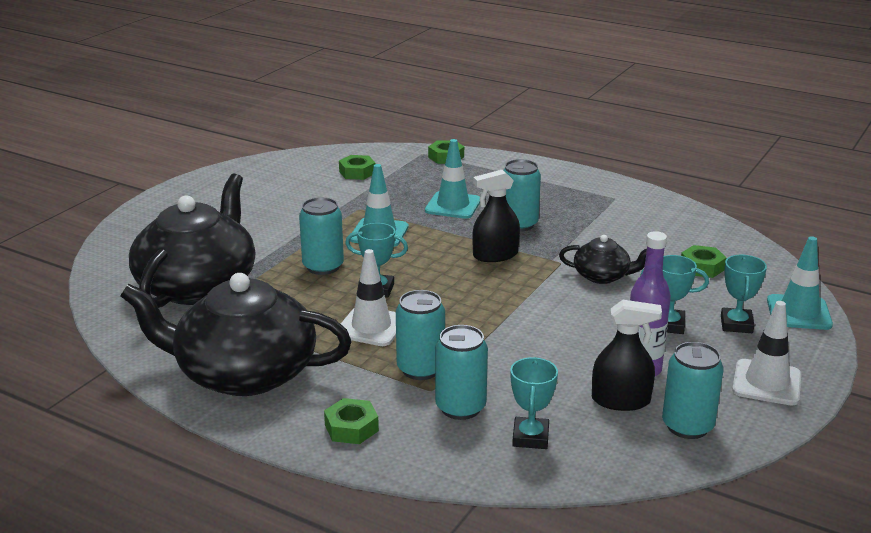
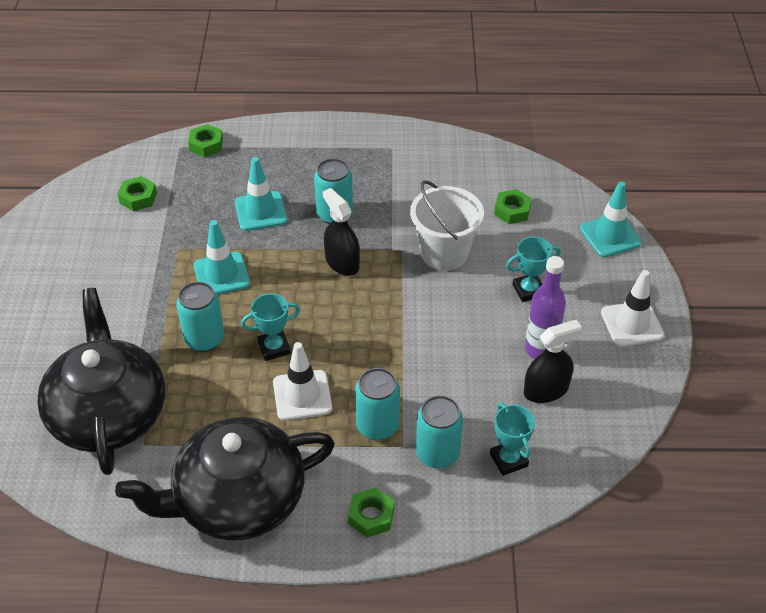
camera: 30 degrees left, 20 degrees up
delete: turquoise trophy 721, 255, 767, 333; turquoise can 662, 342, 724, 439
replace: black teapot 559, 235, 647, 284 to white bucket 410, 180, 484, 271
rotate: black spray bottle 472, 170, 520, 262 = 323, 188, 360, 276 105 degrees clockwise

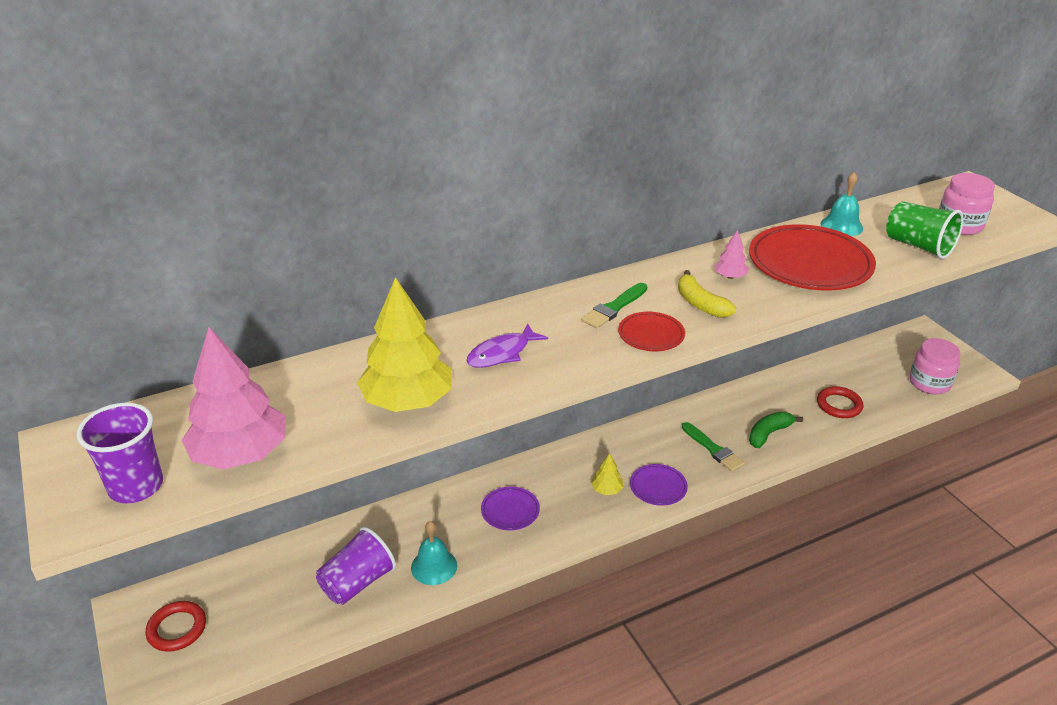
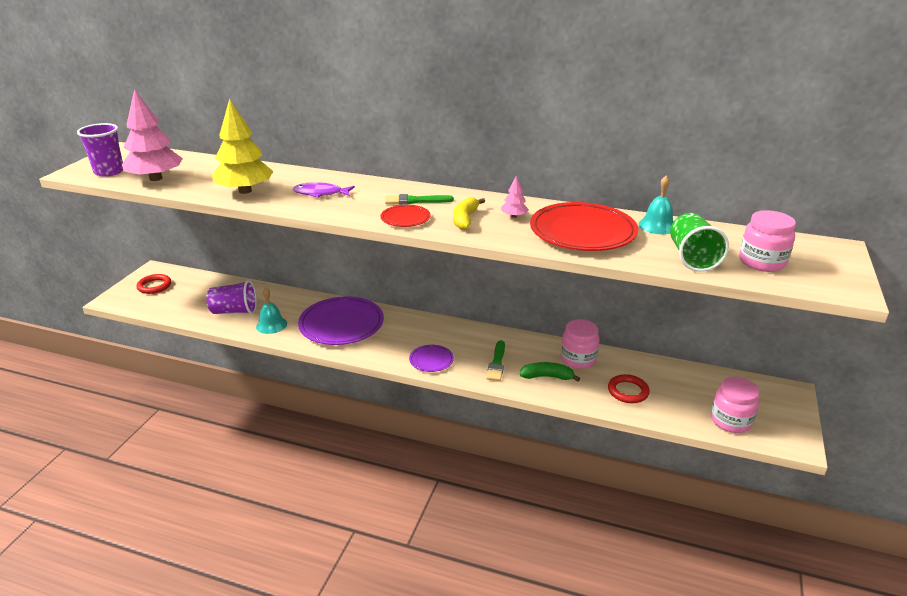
camera: 45 degrees right, 5 degrees down
delete: yellow tree 591, 453, 623, 495
insert: pink jar 561, 319, 599, 369
resize: purple plate 481, 486, 540, 530 = 298, 296, 384, 345 x2.05

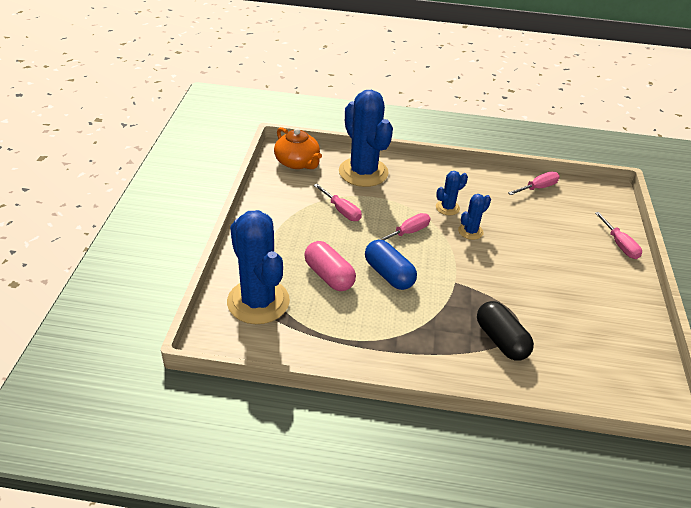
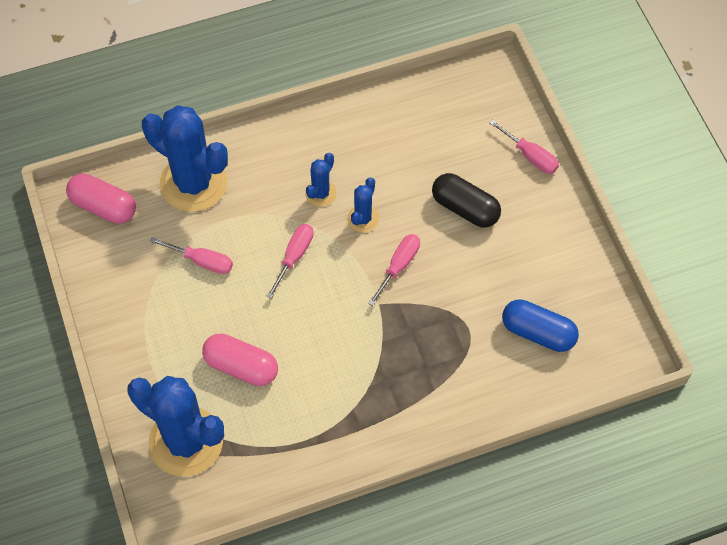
camera: 25 degrees left, 20 degrees up
move: pink screwdriver 508, 172, 560, 195 to 368, 234, 420, 306; blue capsule 365, 240, 417, 290 to 502, 299, 579, 352; black capsule 477, 301, 534, 360 to 432, 173, 501, 228
replace: orange teapot 274, 127, 322, 169 to pink capsule 66, 173, 136, 224

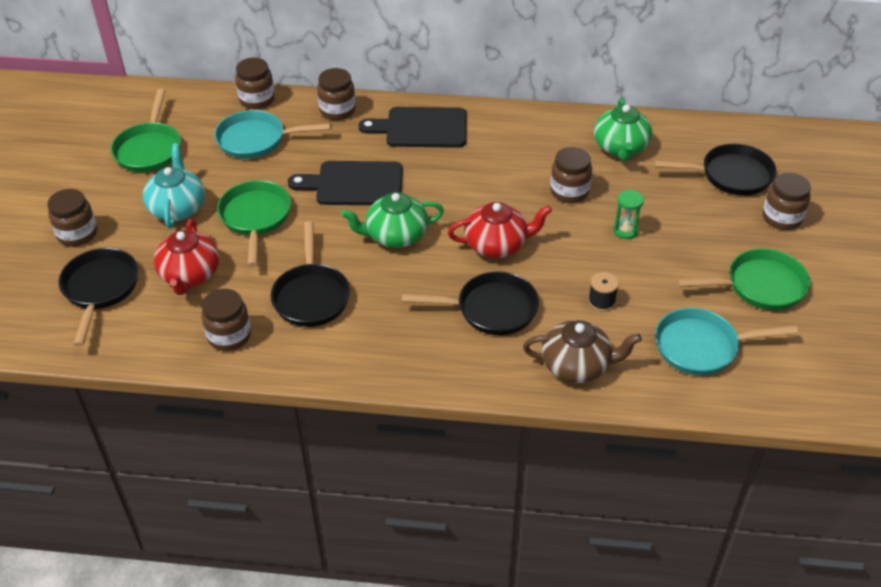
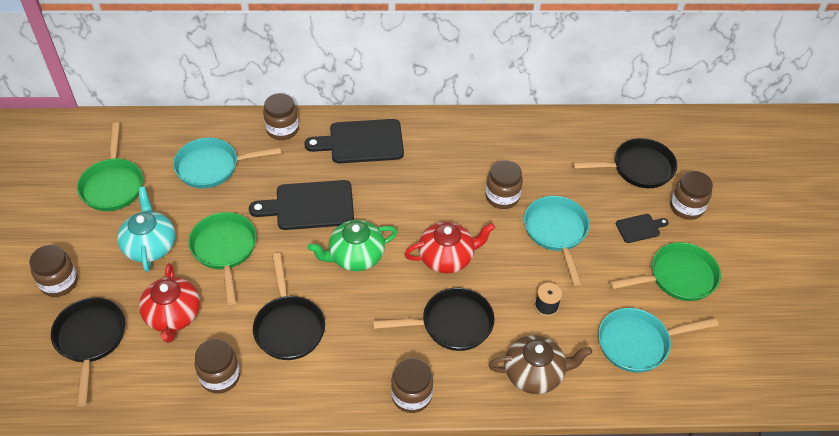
camera: 10 degrees left, 5 degrees up
delete: green teapot 594, 98, 652, 161
insert: black cutting board 616, 214, 669, 243
move: brown jar 235, 58, 275, 109 to 391, 358, 433, 413
replace: green hourglass 613, 190, 644, 239 to turquoise pan 524, 196, 590, 286

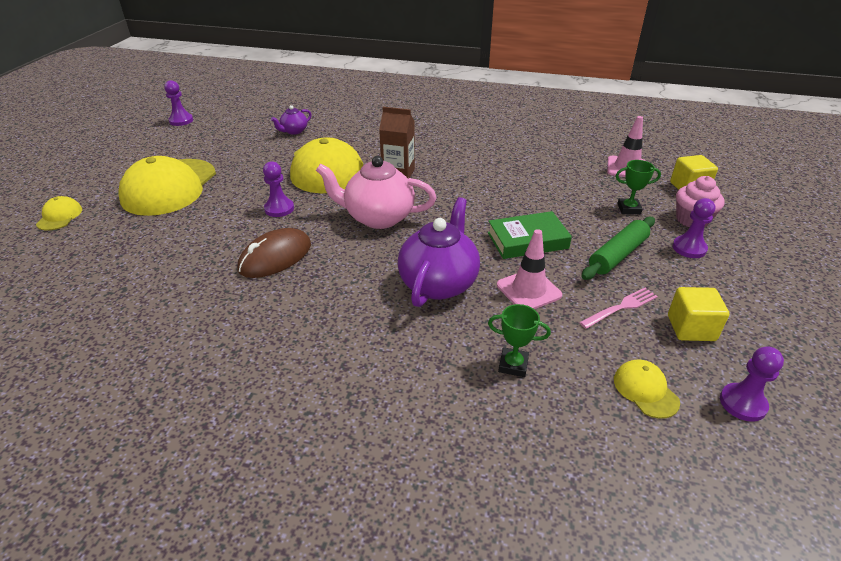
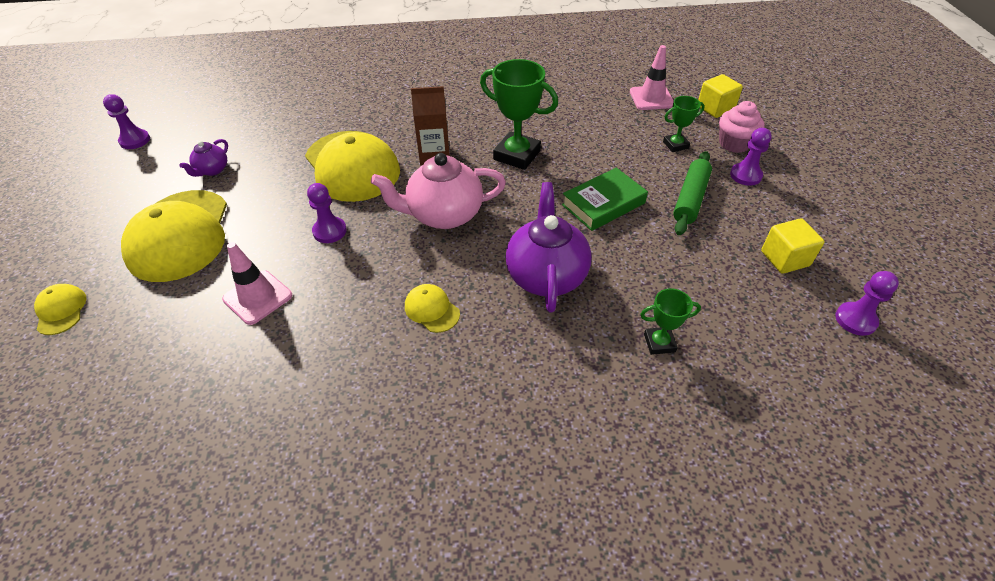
camera: 20 degrees left, 10 degrees up
delete: brown mouse 238, 228, 311, 278; pink fork 579, 288, 658, 329
insert: green trophy 480, 59, 558, 170
move: purple teapot 271, 105, 312, 135 to 180, 139, 228, 177; pink traffic cone 497, 229, 562, 309 to 222, 242, 292, 325; yellow cap 614, 360, 680, 419 to 405, 284, 460, 333

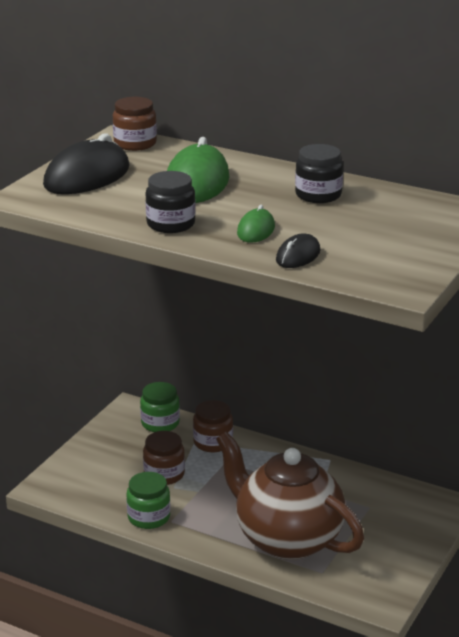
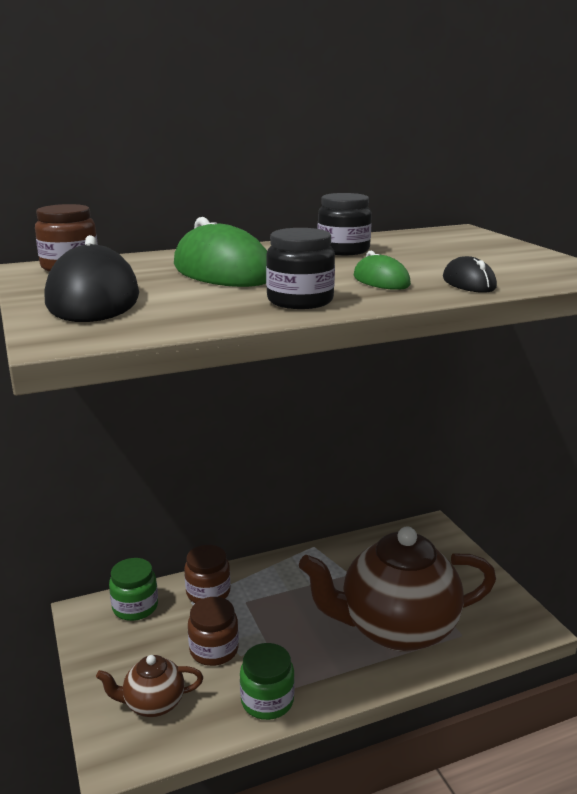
camera: 50 degrees left, 5 degrees down
insert: brown teapot 96, 655, 203, 717

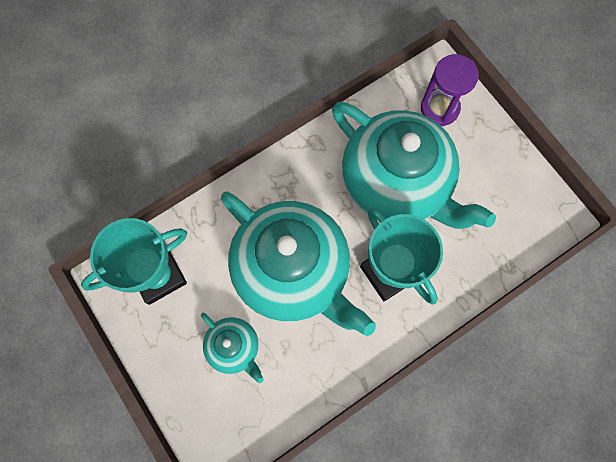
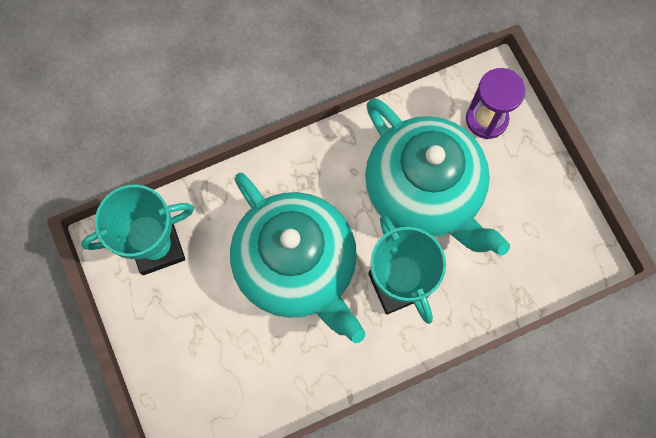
camera: 10 degrees right, 0 degrees up
delete: turquoise teapot 201, 313, 264, 383

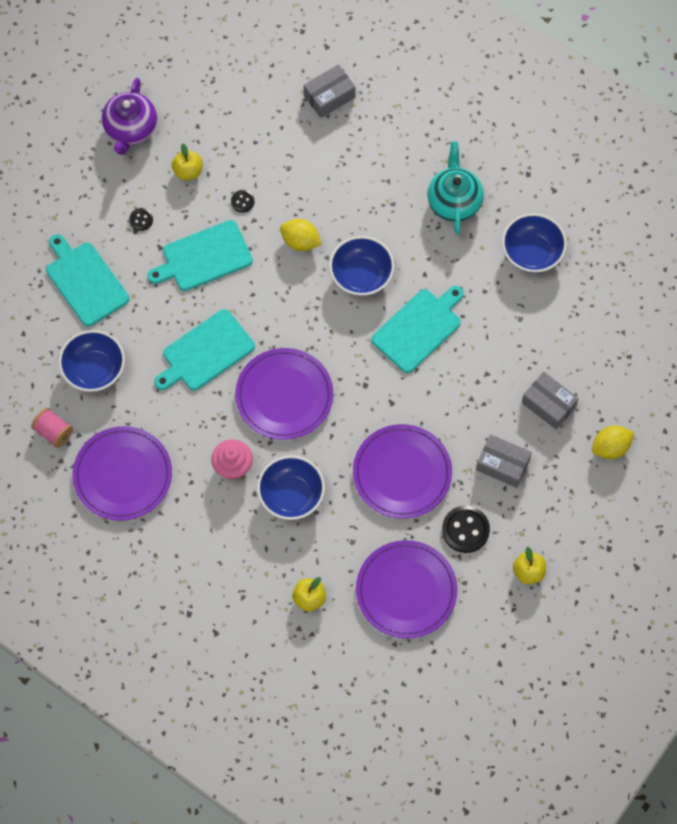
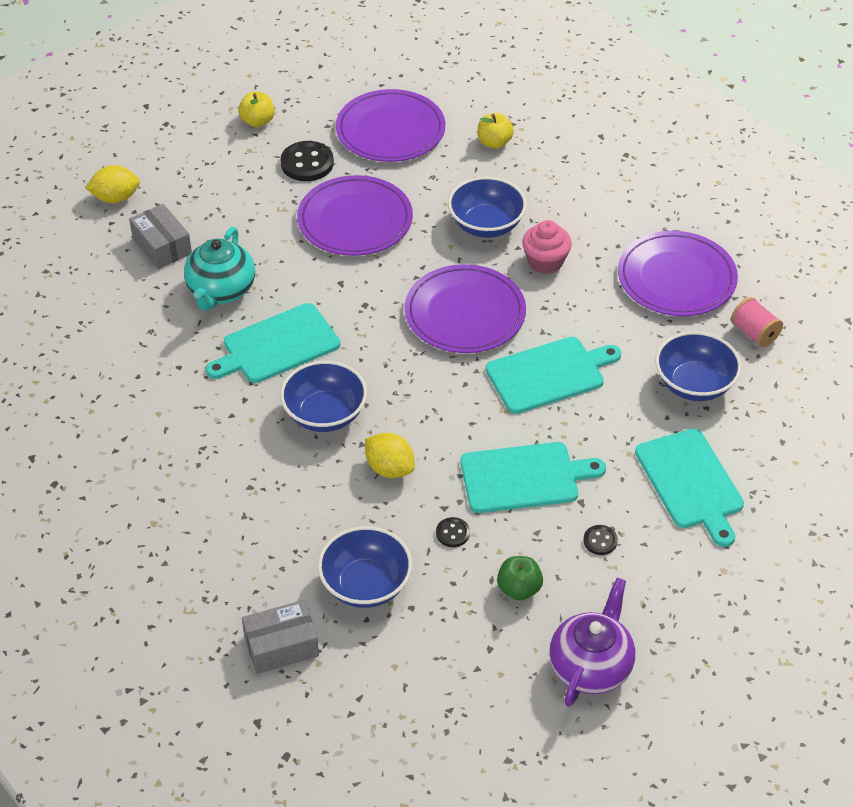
camera: 165 degrees left, 20 degrees down
delete: grey box 476, 434, 532, 488
move: turquoise teapot 427, 141, 484, 234 to 184, 227, 255, 311; blue bowl 502, 213, 567, 273 to 318, 526, 412, 608
recolor: yellow apple 172, 143, 202, 181 to green apple 497, 556, 543, 601

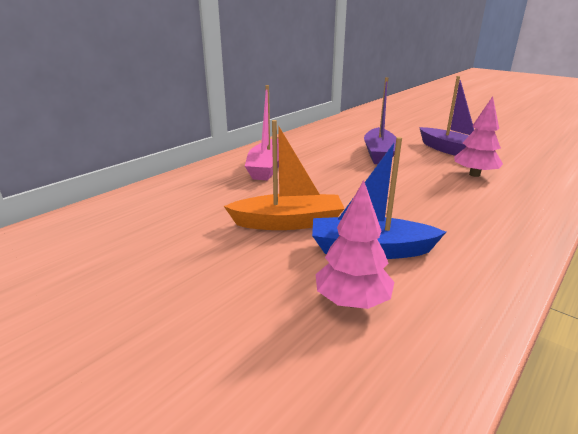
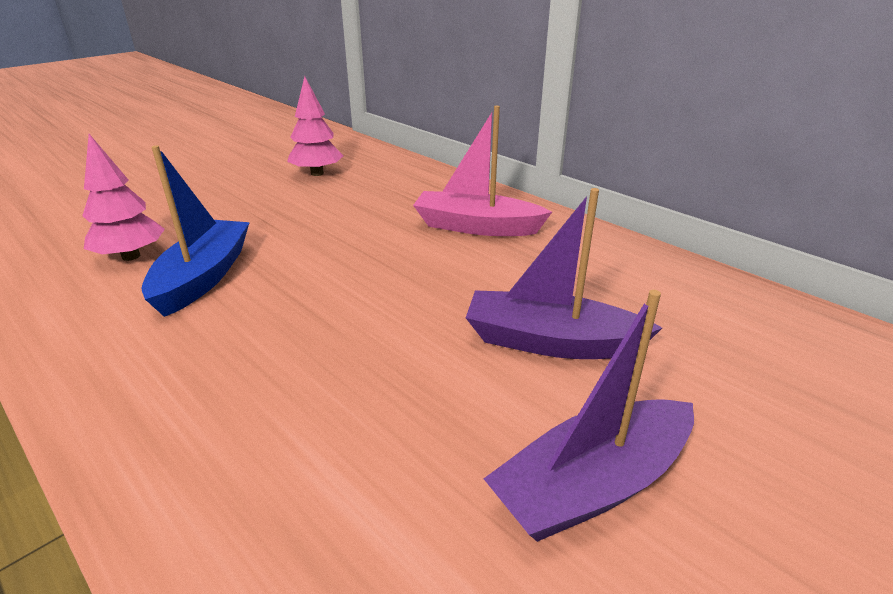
camera: 95 degrees right, 5 degrees up
delete: orange boat 224, 120, 344, 230
move: pink tree 454, 96, 503, 177 to 287, 76, 343, 176

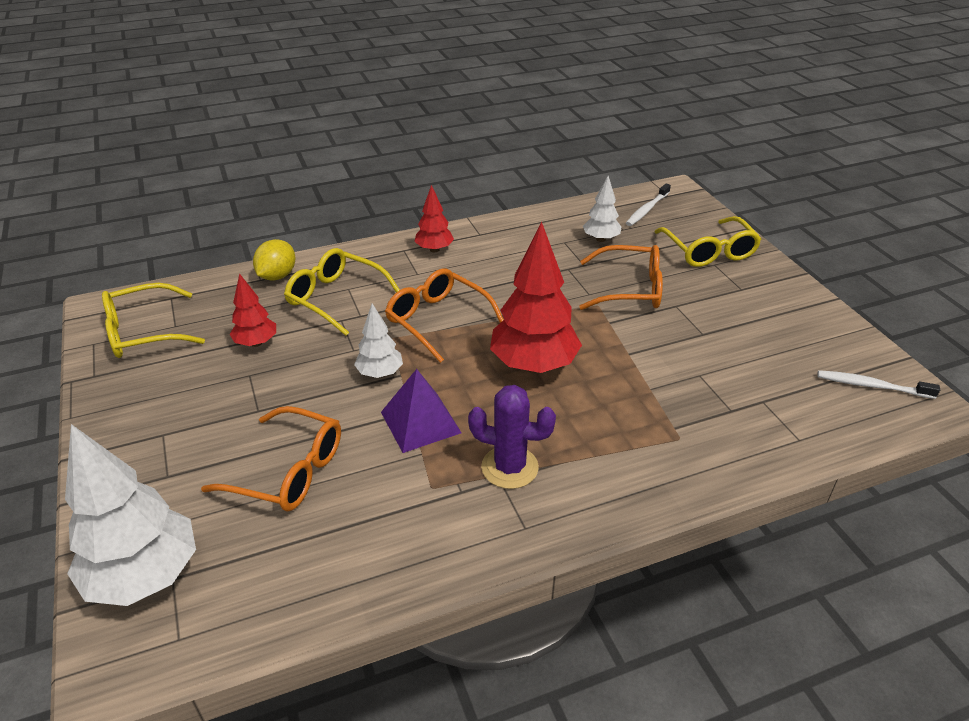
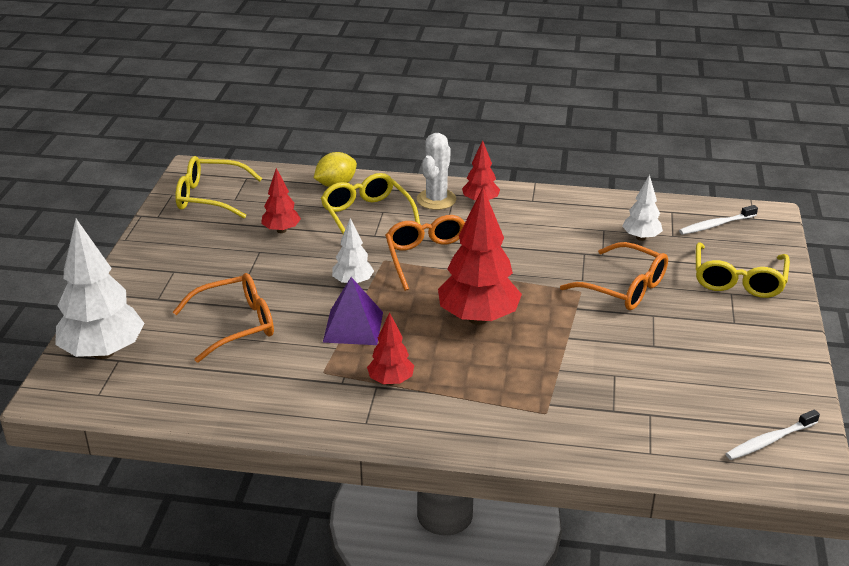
camera: 30 degrees right, 5 degrees down
insert: white cactus 417, 133, 456, 210
replace: purple cactus 468, 385, 556, 489 to red tree 367, 312, 414, 385
rotate: white toothbrush 817, 370, 940, 399 = 726, 409, 820, 460 75 degrees counterclockwise; orange glasses 201, 406, 341, 511 = 173, 273, 274, 363 75 degrees counterclockwise

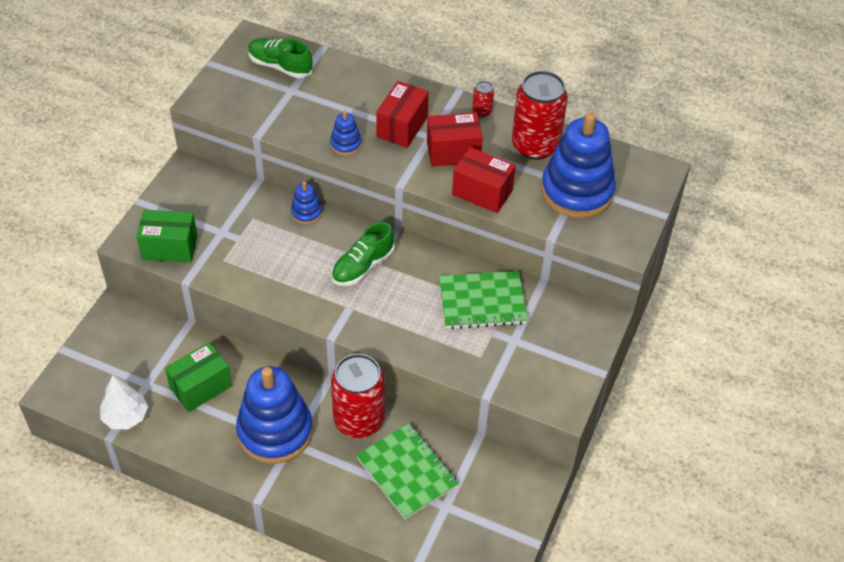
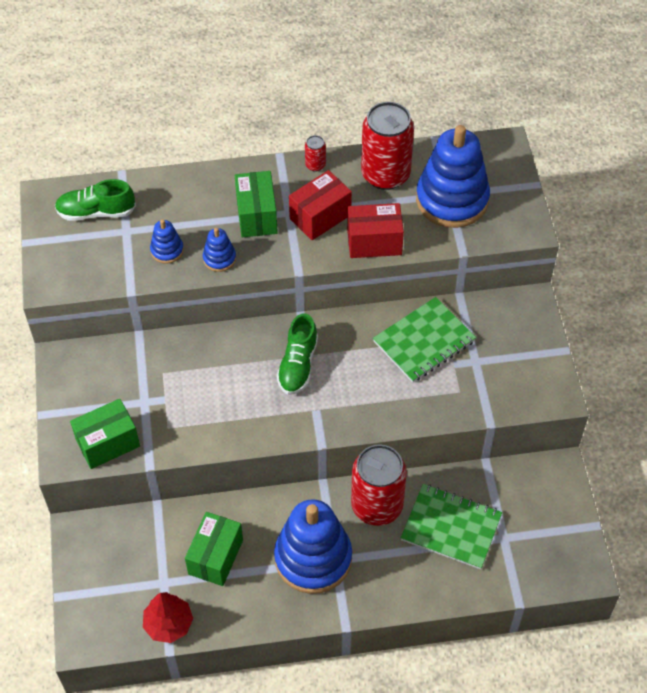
camera: 30 degrees left, 5 degrees up
move: blue stacking toy 291, 181, 322, 224 to 150, 219, 184, 264
recolor: red box 376, 81, 429, 148 to green box 235, 171, 278, 238; white tree 100, 375, 148, 429 to red tree 143, 592, 193, 643

